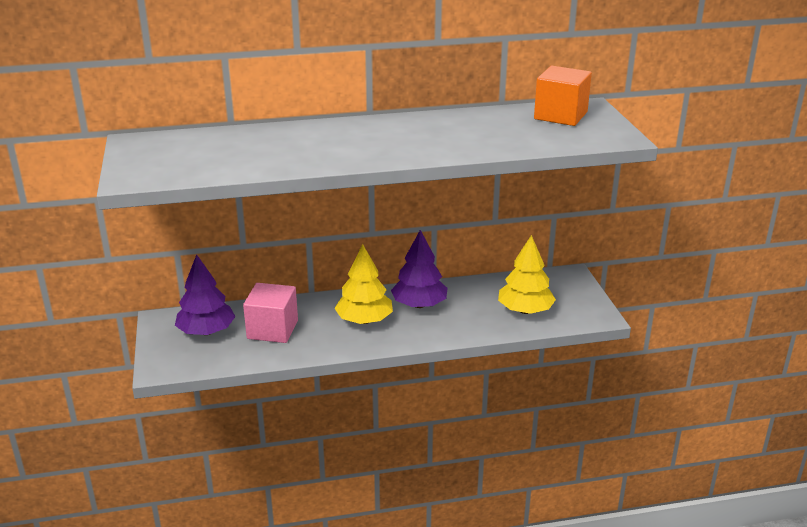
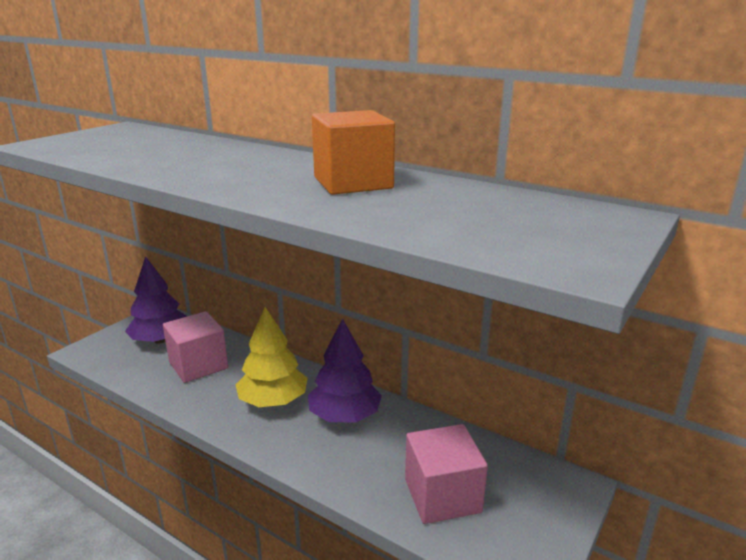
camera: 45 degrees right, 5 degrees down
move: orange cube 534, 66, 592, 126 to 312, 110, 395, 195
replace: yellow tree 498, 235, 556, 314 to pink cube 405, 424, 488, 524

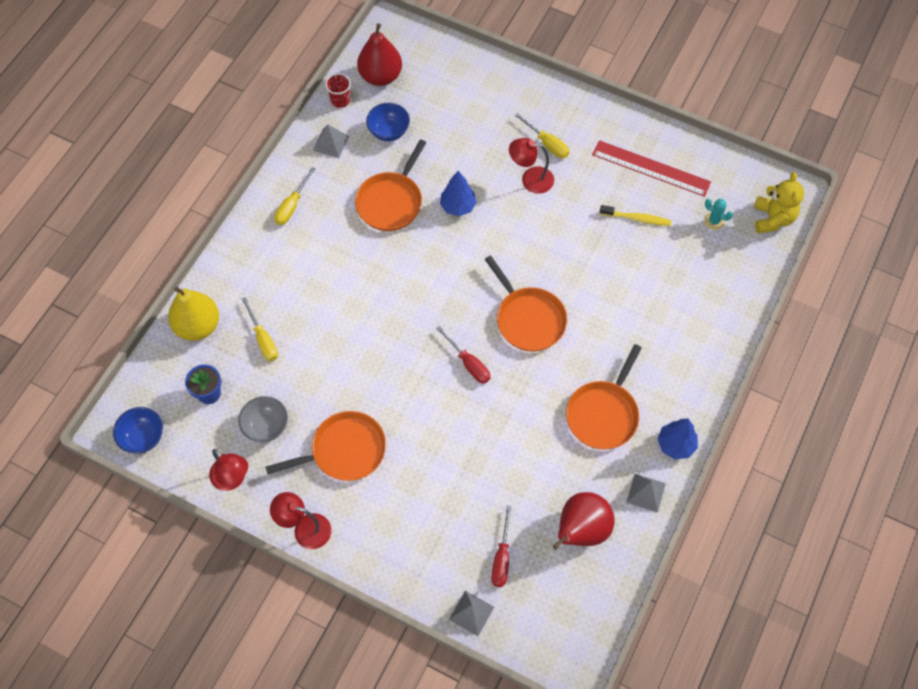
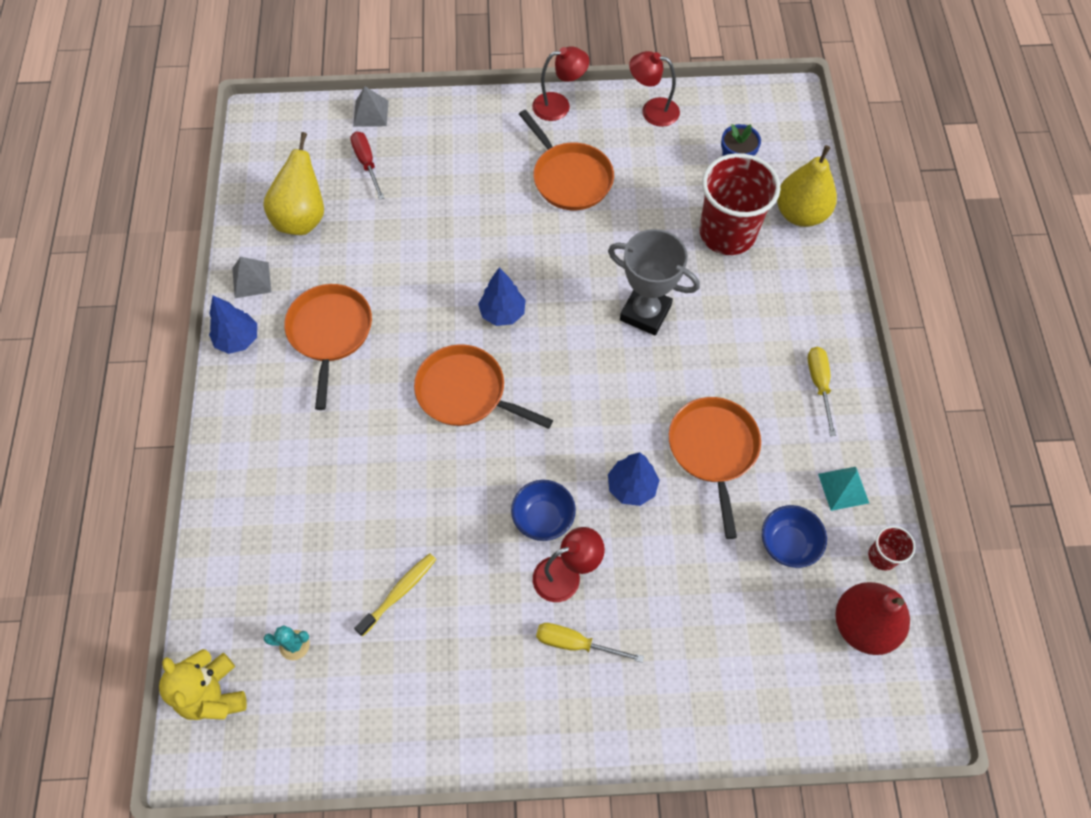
camera: 150 degrees right, 0 degrees up
delete: red ruler 592, 140, 711, 197; grey bowl 238, 396, 288, 442
insert: grey trophy 608, 229, 700, 335
move: blue bowl 113, 407, 163, 453 to 511, 480, 576, 541
replace: yellow screwdriver 242, 297, 278, 361 to red cup 700, 153, 781, 255; red screwdriver 436, 326, 491, 384 to blue tree 478, 267, 526, 326
recolor: grey pyramid 313, 125, 349, 158 to turquoise pyramid 818, 467, 869, 511; red pear 553, 492, 615, 550 to yellow pear 263, 132, 324, 235
rotate: yellow toothbrush 600, 205, 671, 226 = 354, 553, 436, 636 150 degrees clockwise; orange pan 266, 411, 386, 481 = 519, 110, 614, 210 75 degrees counterclockwise

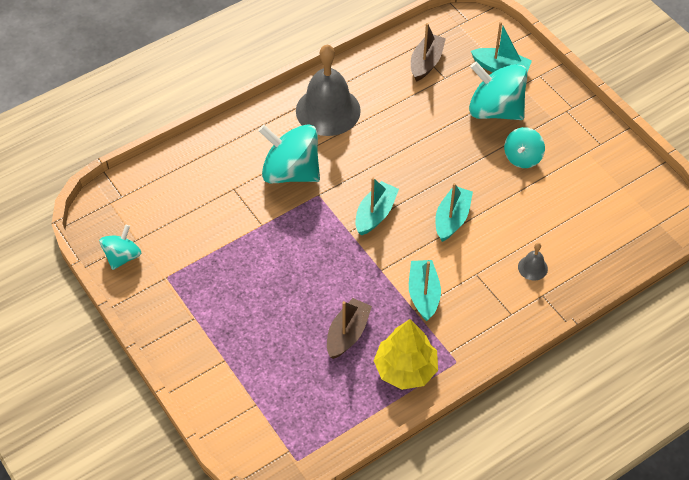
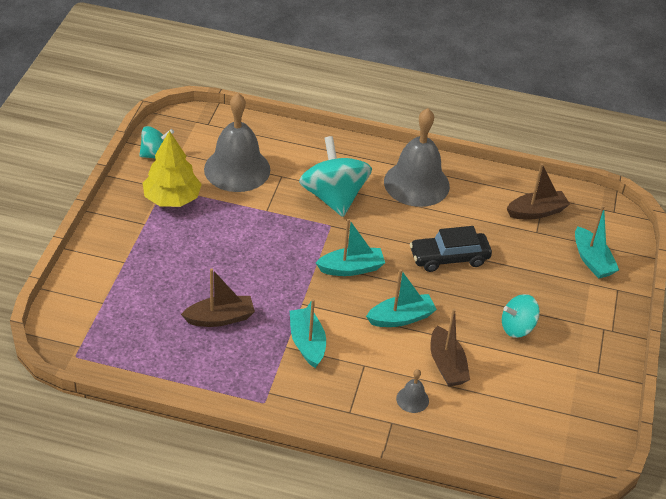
camera: 45 degrees right, 10 degrees down
delete: turquoise spinning top 469, 61, 527, 120
insert: grey bell 204, 93, 270, 192; black car 410, 226, 492, 272; brown boat 430, 308, 470, 387
move: yellow tree 374, 319, 438, 390 to 143, 131, 202, 207
rotate: turquoise boat 409, 260, 441, 321 = 290, 299, 326, 368 60 degrees counterclockwise

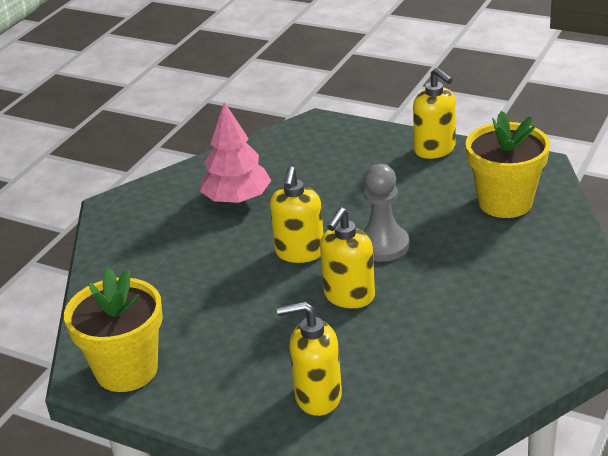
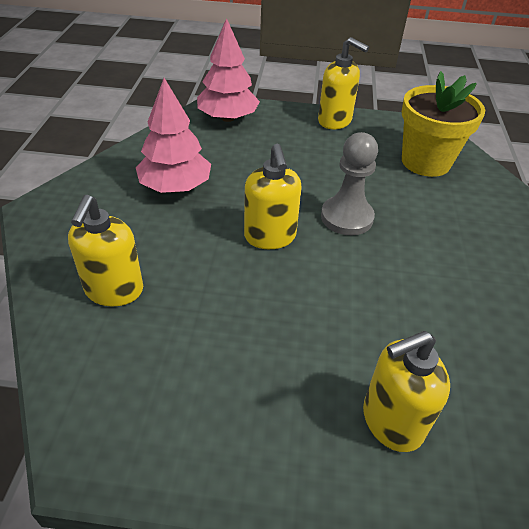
camera: 25 degrees left, 10 degrees up
delete: yellow flower pot 64, 268, 163, 392
insert: pink tree 197, 18, 260, 122
move: yellow soap dispenser 320, 207, 375, 308 to 68, 195, 143, 307

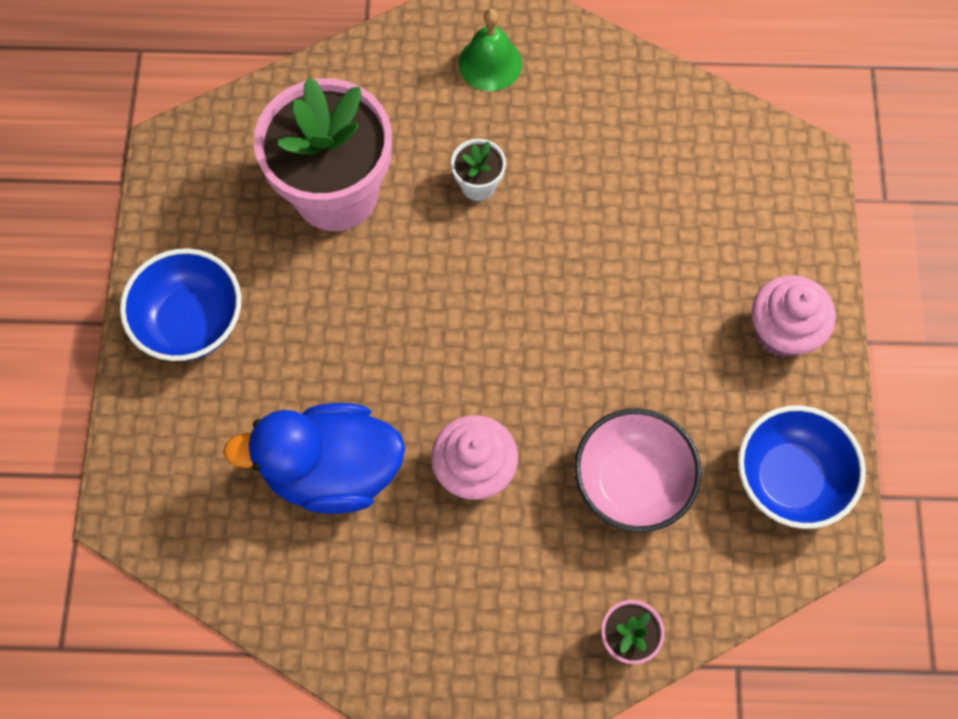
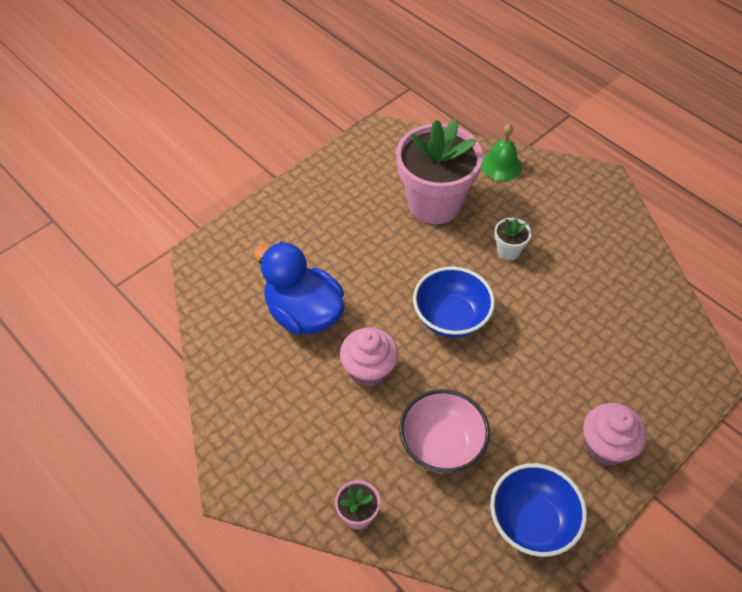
camera: 45 degrees right, 15 degrees down
move: green bell 458, 9, 522, 91 to 481, 123, 522, 181; blue bowl 120, 248, 241, 361 to 413, 267, 495, 338

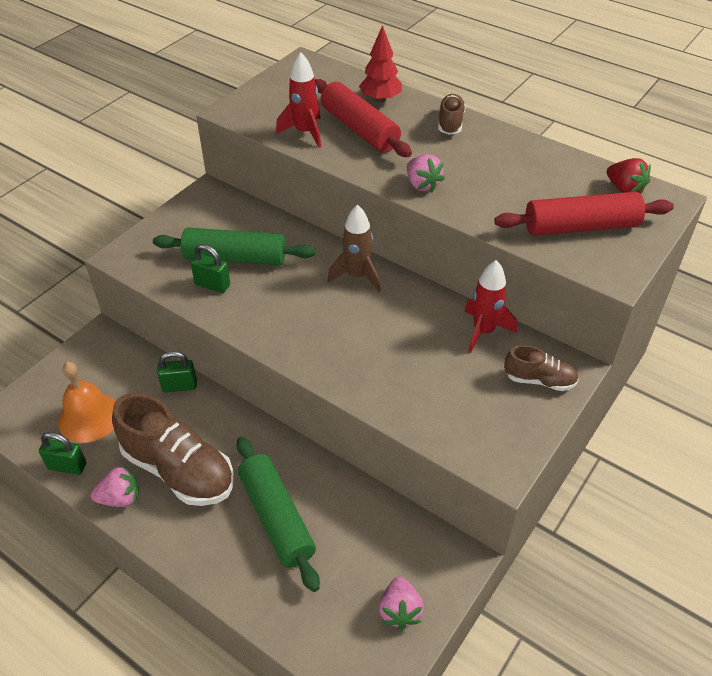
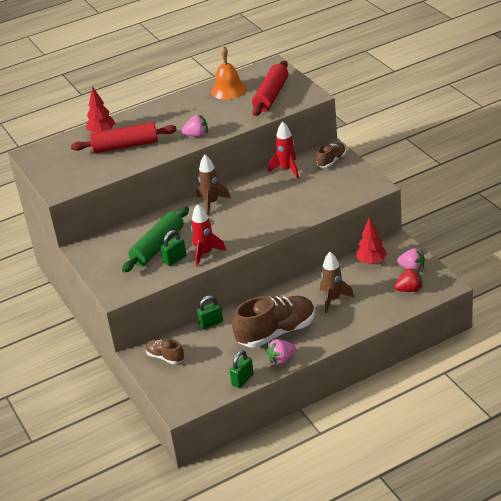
camera: 60 degrees left, 10 degrees down
insert: red tree 356, 217, 387, 264
move: red rocket 276, 52, 321, 148 to 191, 204, 226, 267; brown shoe 438, 94, 466, 135 to 146, 339, 184, 364; red strawberry 607, 158, 651, 194 to 394, 267, 423, 292; orange bell 58, 362, 116, 443 to 211, 46, 246, 100
replace: green rolling pin 237, 436, 320, 592 to brown rocket 320, 252, 354, 313
rotate: green padlock 157, 351, 197, 393 = 197, 295, 223, 329 45 degrees clockwise; pink strawberry 91, 465, 139, 507 = 266, 339, 296, 365 135 degrees counterclockwise

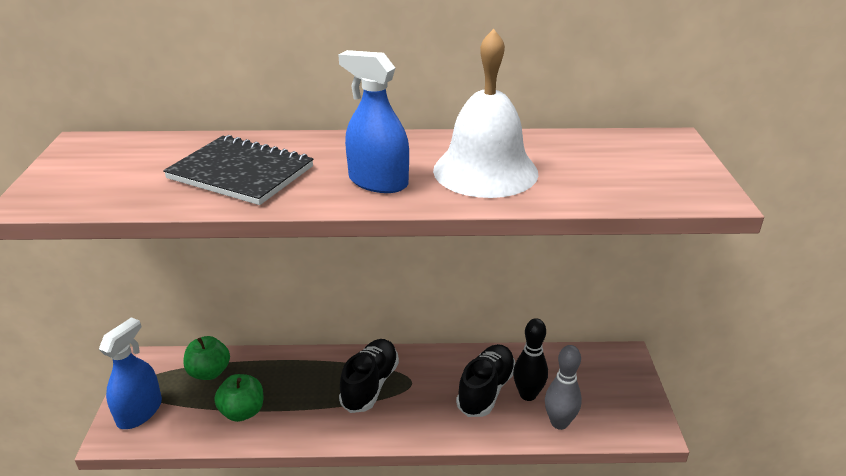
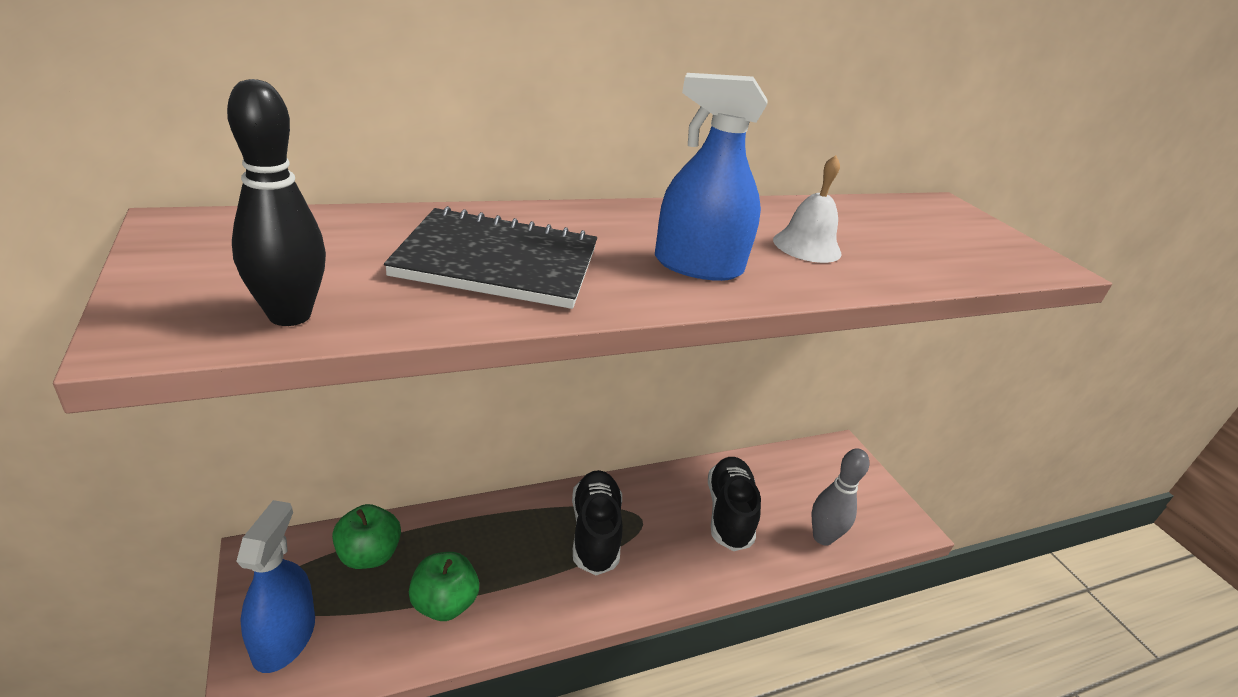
camera: 25 degrees left, 0 degrees up
move: black bowling pin 513, 318, 548, 401 to 227, 79, 326, 326
resize: white bell 433, 29, 538, 198 = 773, 155, 842, 263 x0.51

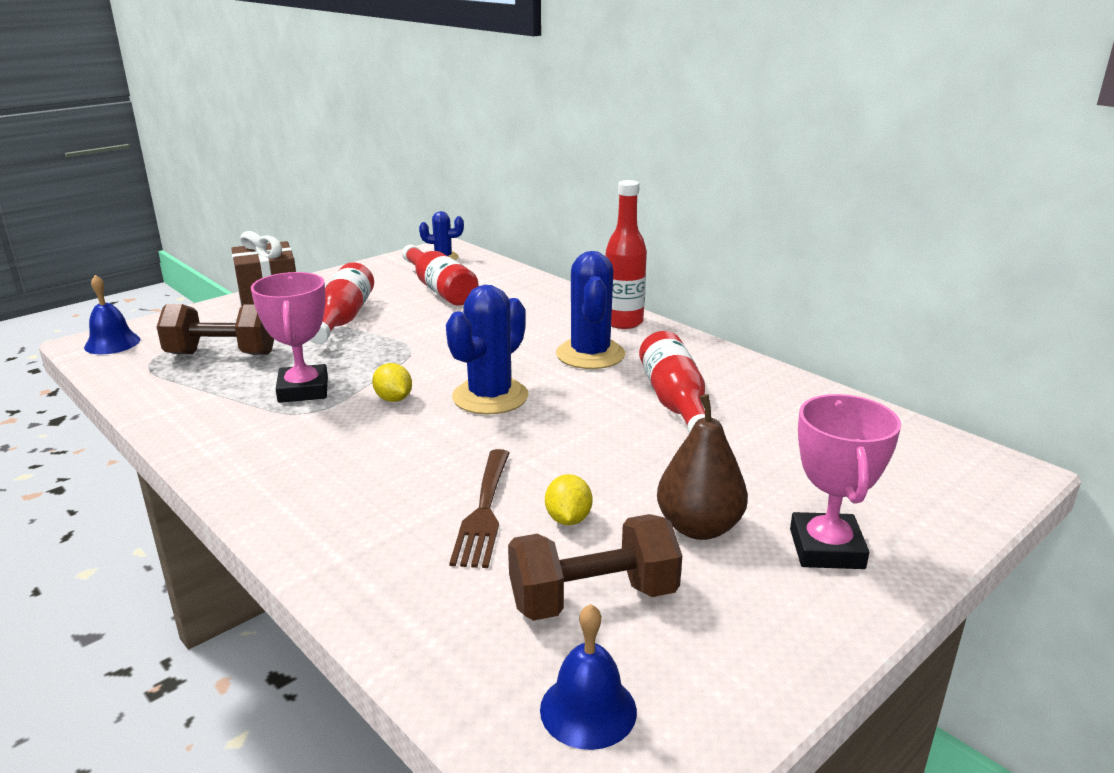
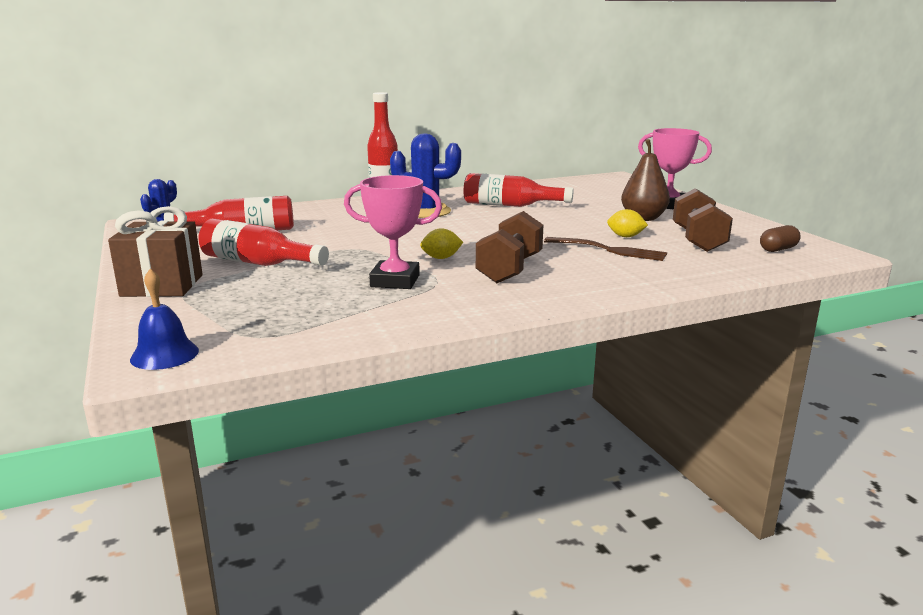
camera: 70 degrees left, 5 degrees down
delete: blue cactus 446, 285, 529, 415
move: brown dumbbell 157, 304, 274, 355 to 476, 211, 543, 283
replace: blue bell 540, 604, 637, 750 to brown capsule 760, 225, 801, 252

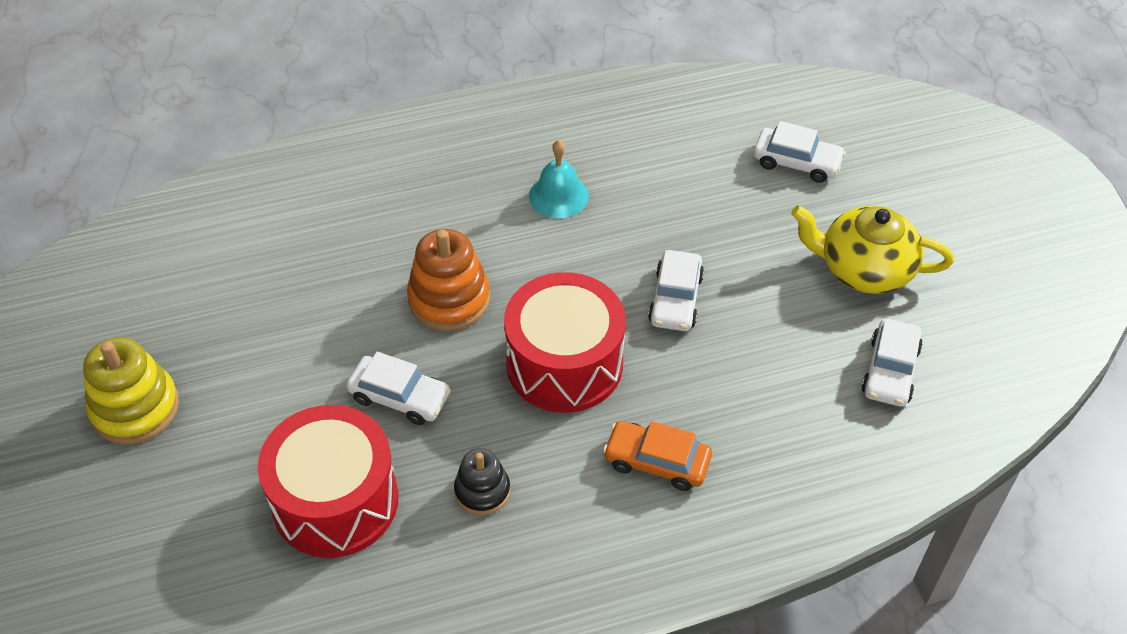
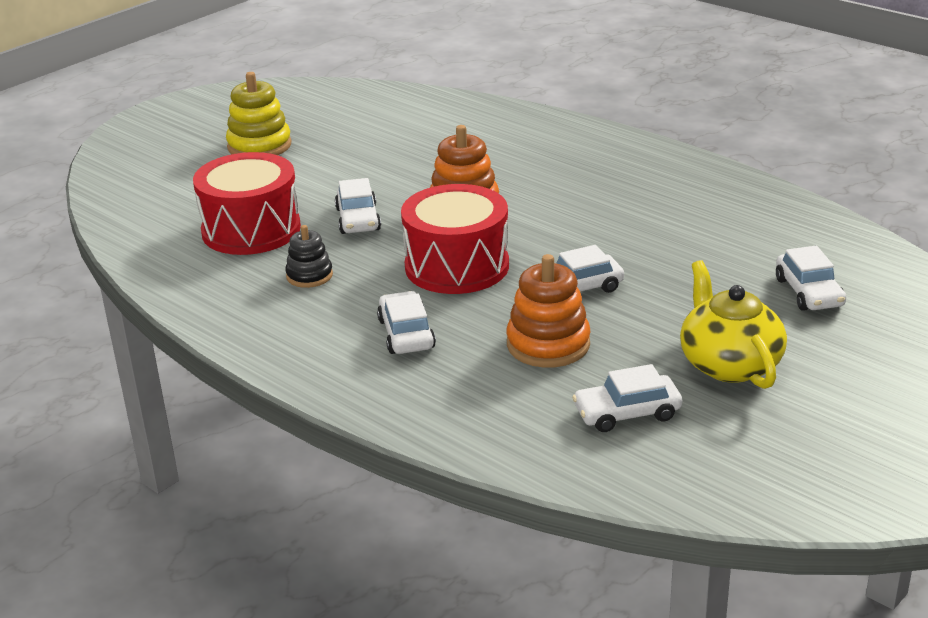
camera: 60 degrees right, 20 degrees down
delete: turquoise bell 529, 140, 589, 218
insert: orange stacking toy 506, 254, 591, 368
recolor: orange car 603, 421, 712, 491 to white car 377, 291, 436, 354

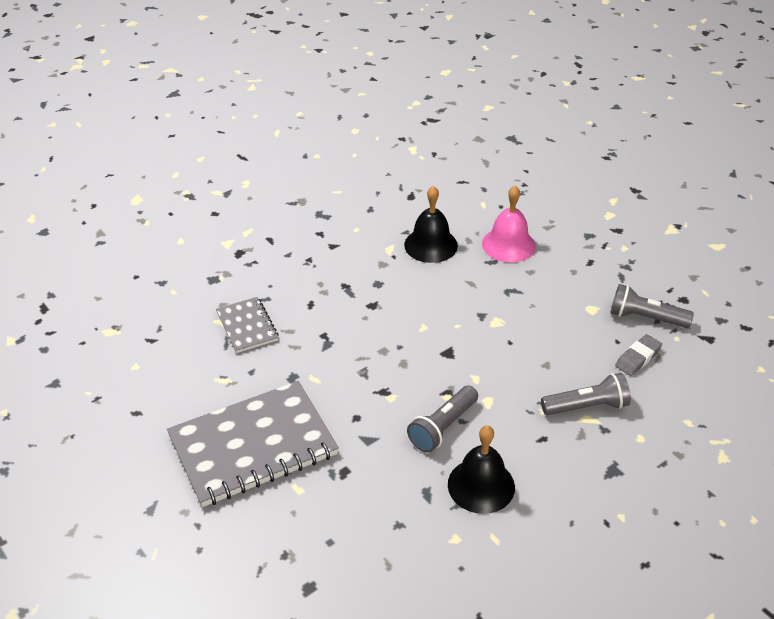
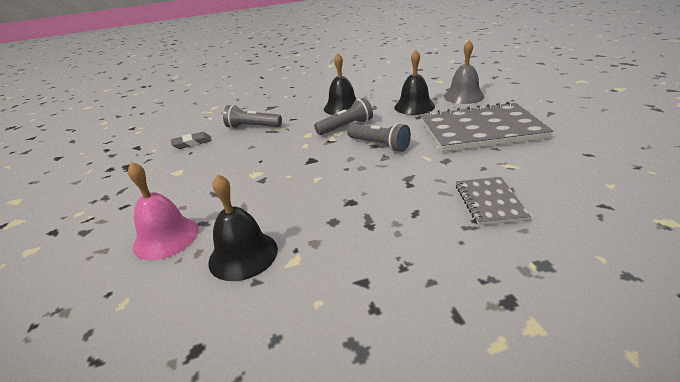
camera: 155 degrees left, 10 degrees down
insert: grey bell 444, 40, 484, 104; black bell 394, 50, 435, 115
move: grey flashlight 610, 284, 694, 328 to 347, 123, 411, 152

